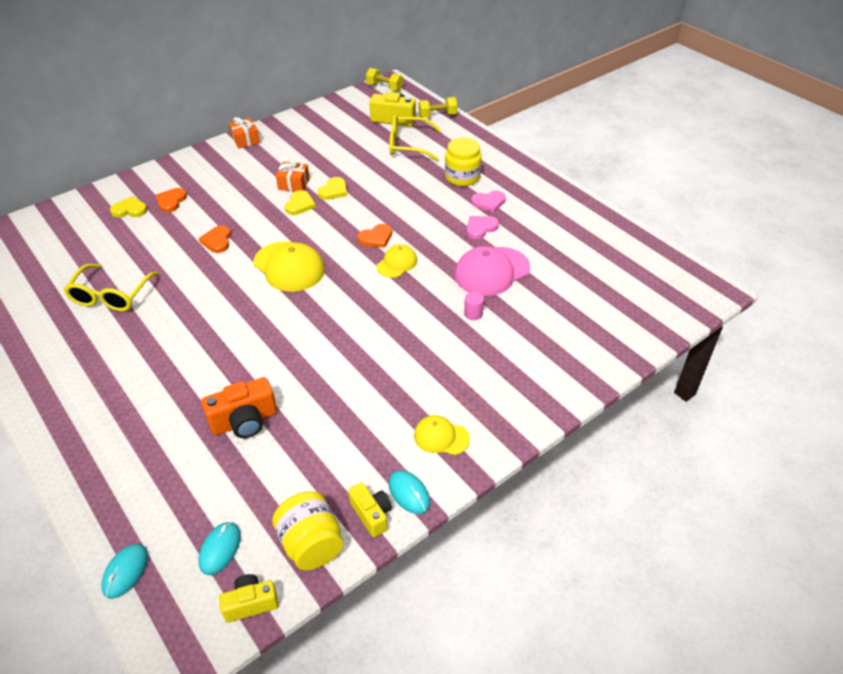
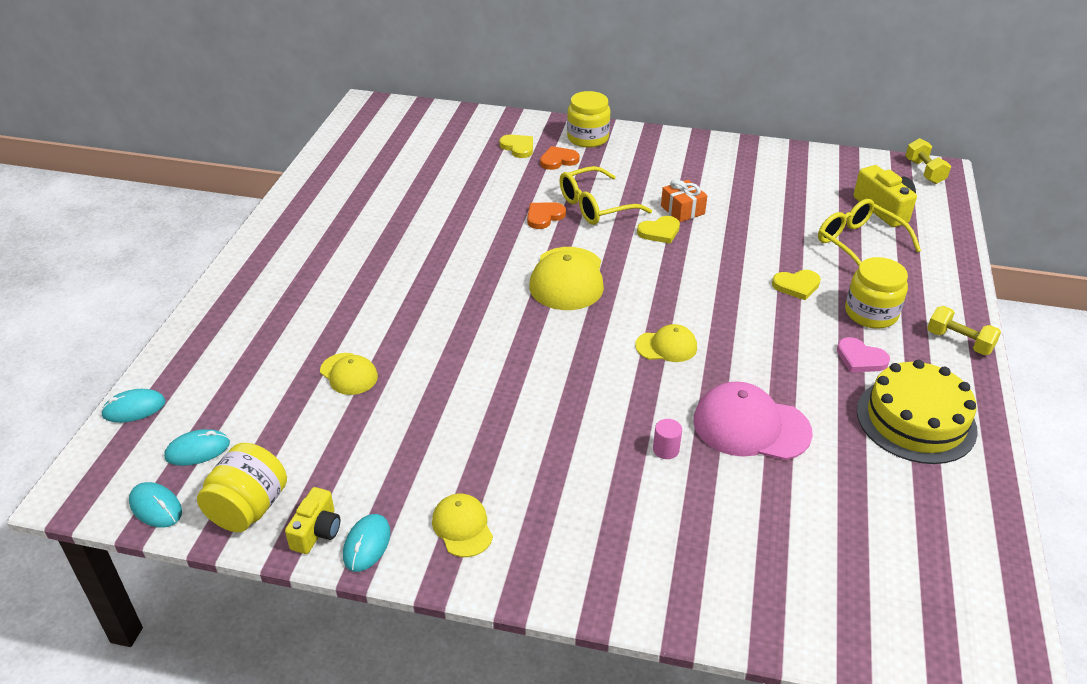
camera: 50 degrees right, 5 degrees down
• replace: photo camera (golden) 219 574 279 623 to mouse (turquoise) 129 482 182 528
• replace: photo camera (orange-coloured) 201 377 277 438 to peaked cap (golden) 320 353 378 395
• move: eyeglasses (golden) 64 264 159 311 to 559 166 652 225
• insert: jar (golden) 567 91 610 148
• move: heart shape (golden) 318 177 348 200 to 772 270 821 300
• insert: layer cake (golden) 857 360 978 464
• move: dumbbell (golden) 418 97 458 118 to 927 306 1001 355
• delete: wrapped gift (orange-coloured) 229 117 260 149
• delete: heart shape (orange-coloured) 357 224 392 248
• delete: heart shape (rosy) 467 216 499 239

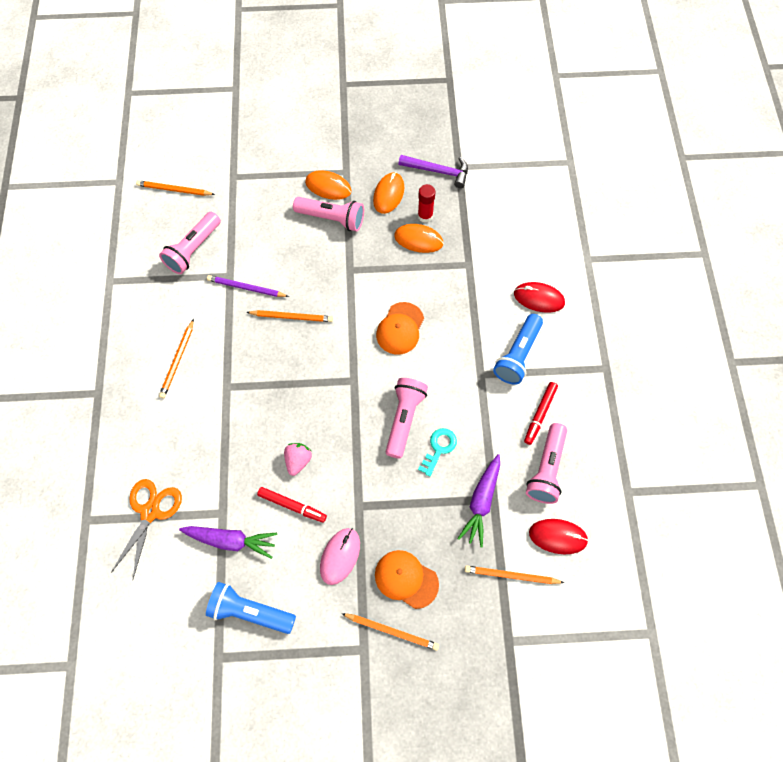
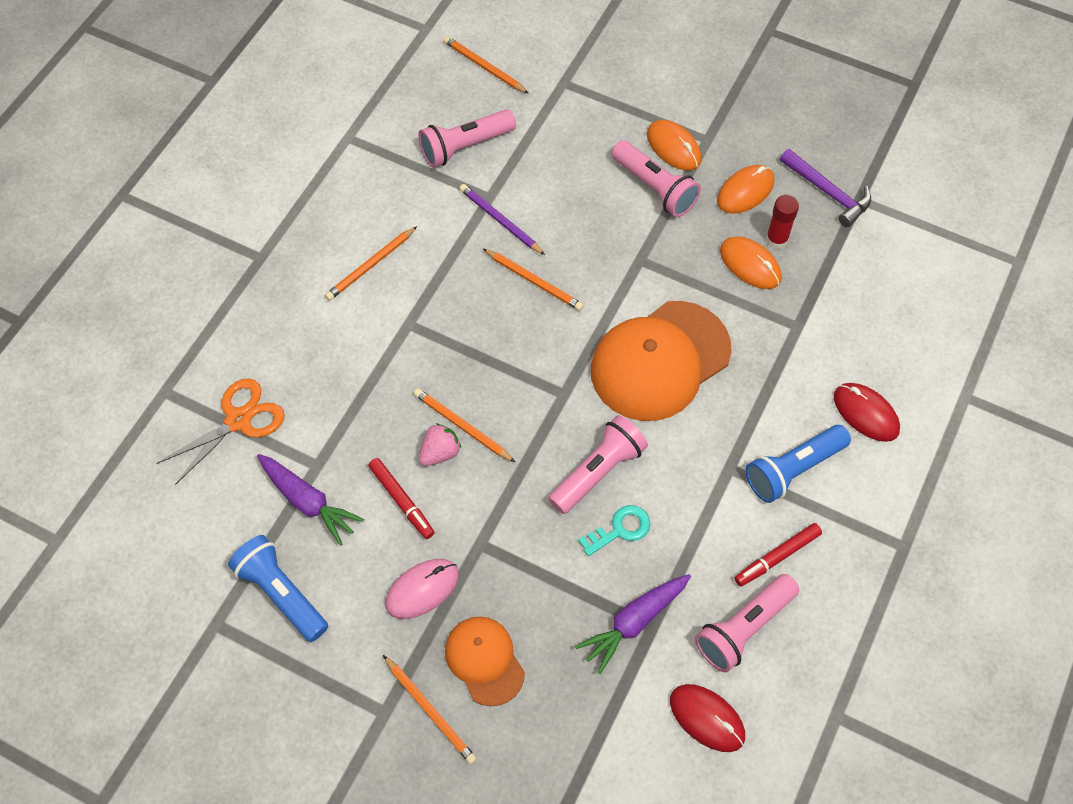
camera: 30 degrees right, 5 degrees down
• move: lead pencil (orange-coloured) 465 565 565 584 to 414 388 515 462
• resize: peaked cap (orange-coloured) 376 302 424 355 = 591 301 732 421 x1.80

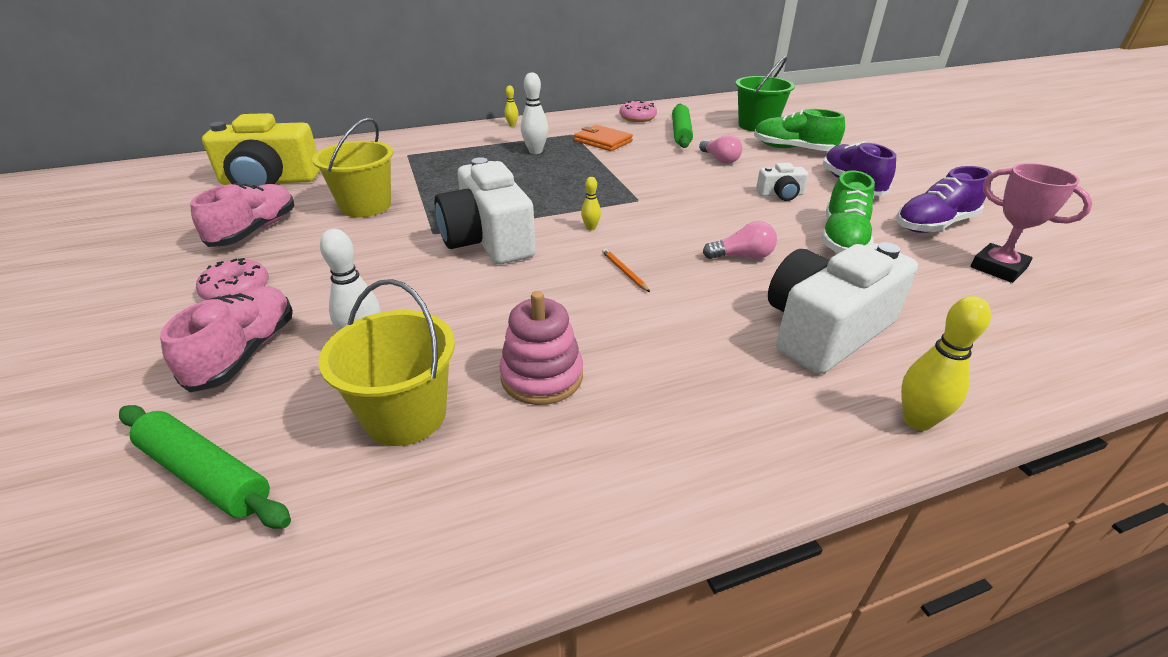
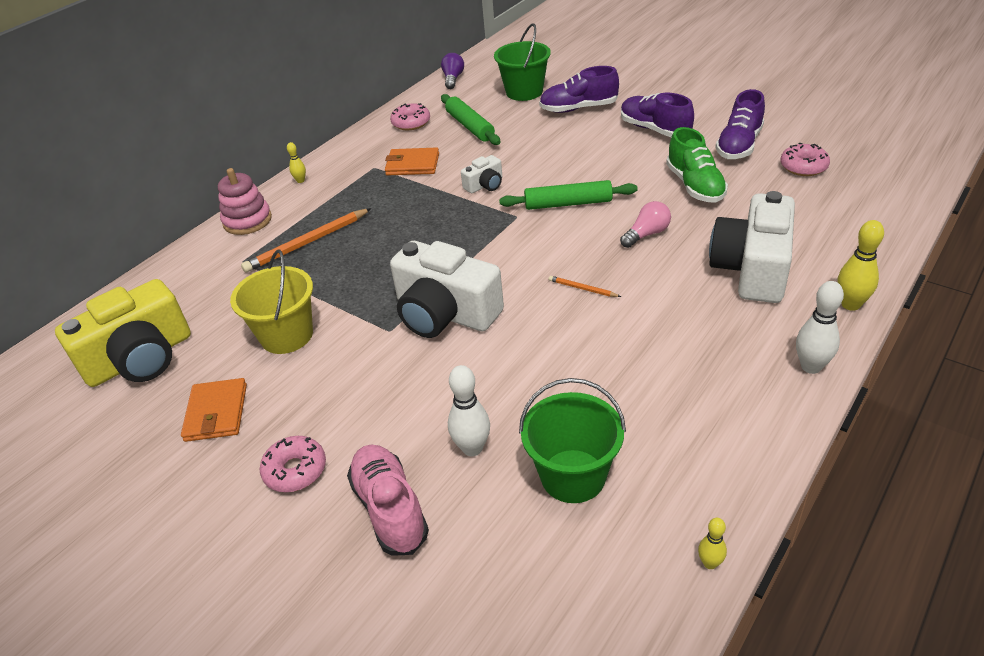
camera: 30 degrees left, 5 degrees up
• replace: sneaker (rosy) 190 183 294 247 to billfold (orange-coloured) 181 378 247 442
• move: stacking toy (rosy) 499 291 583 405 to 218 168 272 235
• insert: lead pencil (orange-coloured) 241 208 371 273
• insert: bulb (purple) 441 53 464 89
• move: photo camera (snow-white) 756 163 808 201 to 461 155 502 193
• move: rolling pin (emerald) 119 405 291 529 to 499 180 638 210
• recolor: pail (golden) 319 279 455 446 to pail (emerald) 519 378 626 503
• recolor: sneaker (emerald) 754 109 845 151 to sneaker (purple) 539 66 619 113
• move: bowling pin (golden) 581 177 601 230 to 698 518 727 569
• replace: prize cup (rosy) 970 163 1093 283 to doughnut (rosy) 780 142 830 176
• move: bowling pin (snow-white) 521 72 548 154 to 796 281 844 374
• delete: bulb (rosy) 699 134 742 164

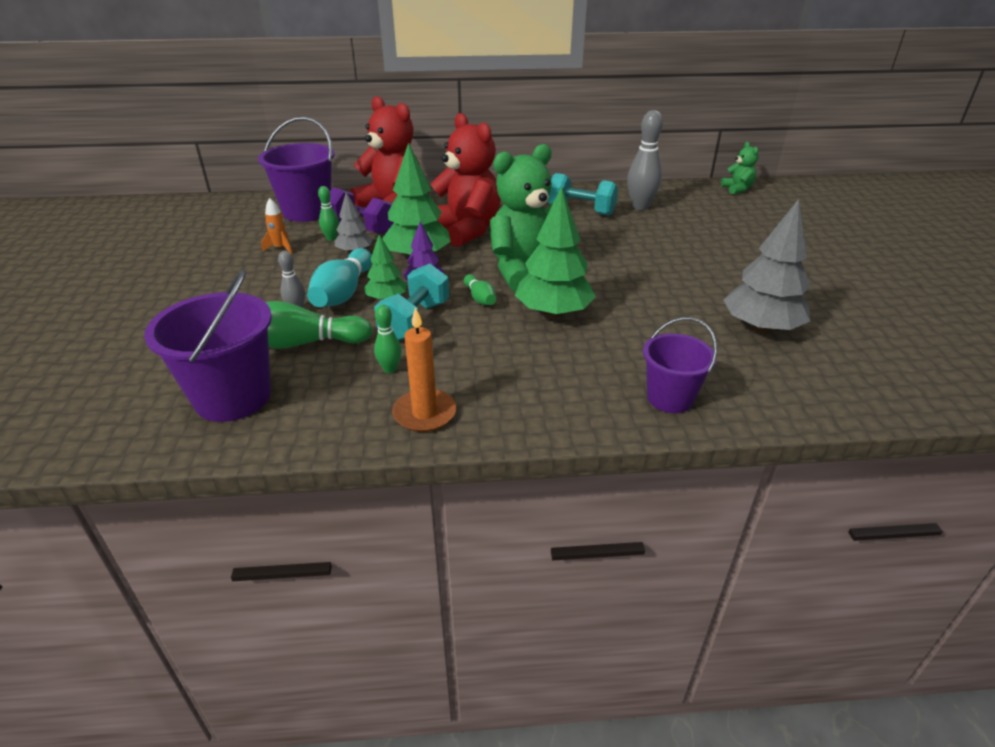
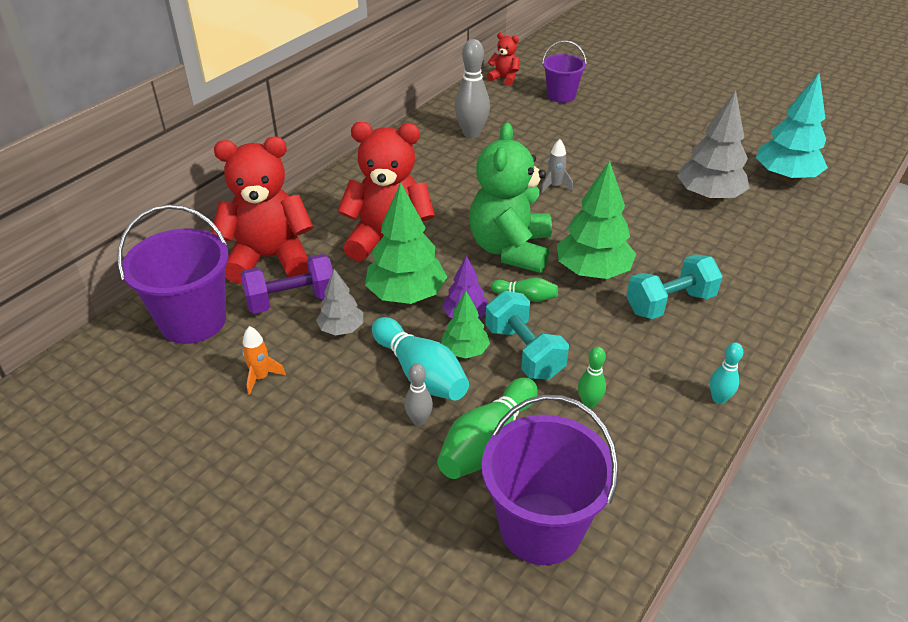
camera: 50 degrees left, 5 degrees up
• recolor: teddy (emerald) 721 142 759 194 to teddy (crimson) 487 32 519 86
• insert: spaceship (ash-grey) 541 139 573 193
• move: pail (purple) 643 317 717 413 to 542 40 587 103
• move: dumbbell (turquoise) 548 173 618 216 to 626 254 722 319
• insert: bowling pin (turquoise) 710 342 743 404
• insert: tree (turquoise) 756 73 828 181
• delete: bowling pin (emerald) 318 186 339 241
• delete: wax candle (orange-coloured) 392 307 456 432

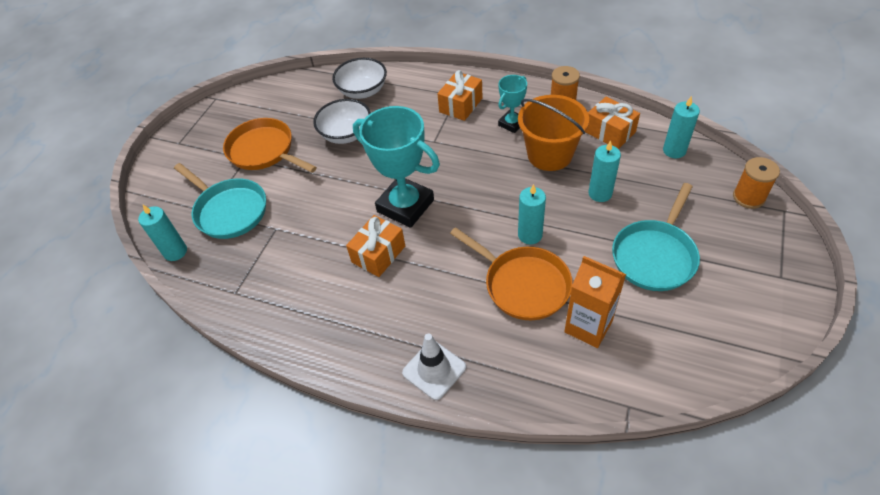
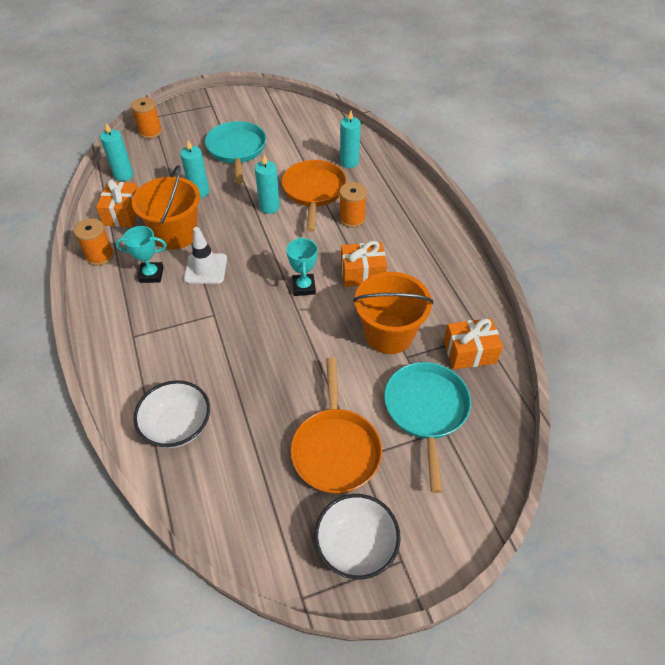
camera: 135 degrees left, 0 degrees up
• move: traffic cone (snow-white) 402 333 466 400 to 184 227 227 284
• rotate: pan (turquoise) 612 183 700 291 = 205 121 266 184 90 degrees counterclockwise
• resize: prize cup (turquoise) 353 106 440 228 = 286 237 317 296 x0.52
• move: deep dish (snow-white) 313 99 371 144 to 314 494 401 580
• insert: spool (orange-coloured) 339 182 367 228
• move: wax candle (turquoise) 138 205 187 261 to 340 111 361 168
• insert: pail (orange-coloured) 353 272 433 354
• move: wrapped gift (orange-coloured) 437 70 483 121 to 444 318 503 369
• delete: carton (orange-coloured) 564 256 626 348

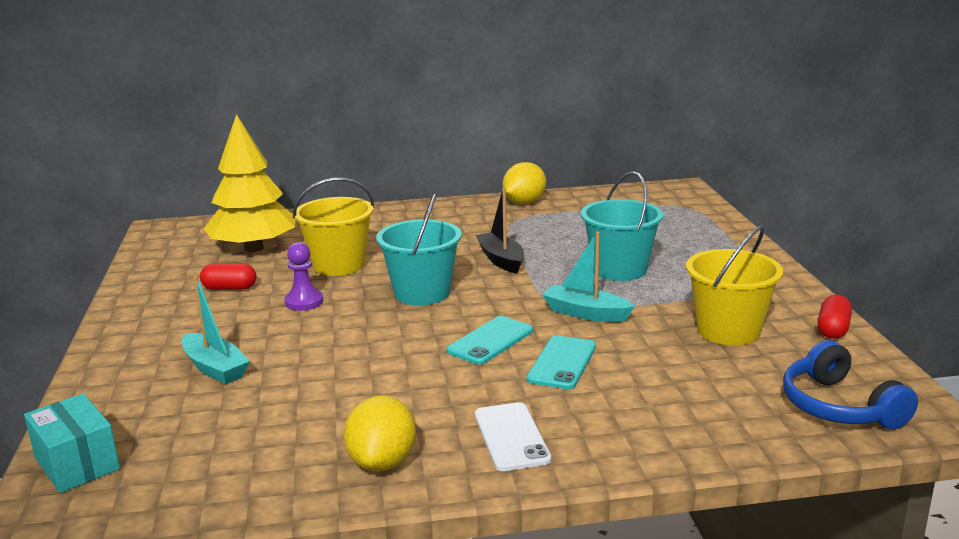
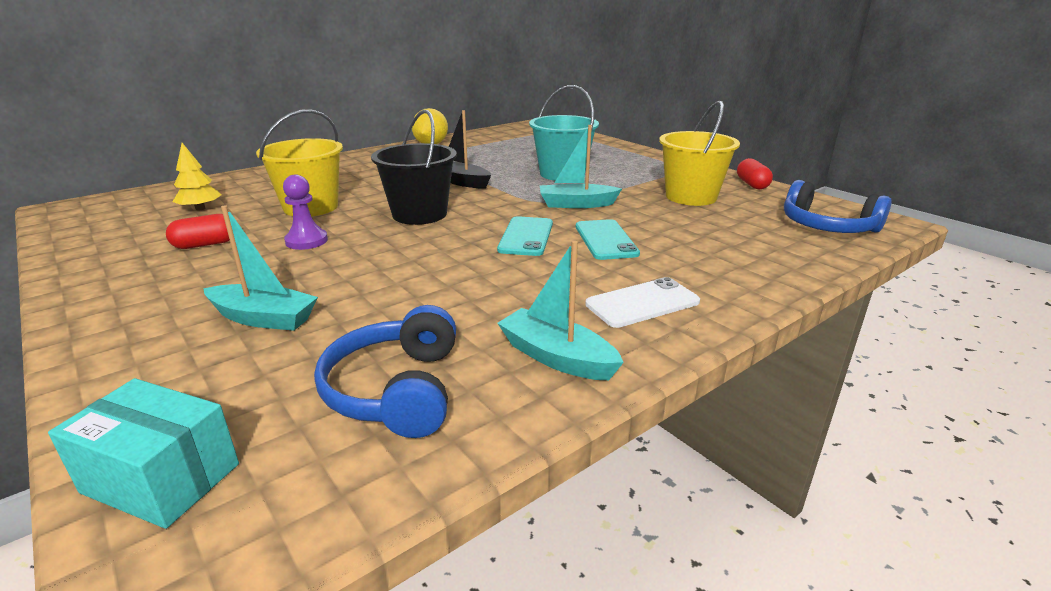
camera: 30 degrees left, 5 degrees up
• resize: tree (golden) 204 114 295 252 = 172 143 222 210 x0.46
• insert: headset (blue) 314 305 456 438
• recolor: pail (turquoise) 376 193 461 305 to pail (ebony) 371 110 457 225
• replace: citrus fruit (golden) 344 395 416 472 to toy boat (turquoise) 497 241 624 380
• rotate: phone (snow-white) 475 402 551 471 = 585 277 700 328 75 degrees counterclockwise

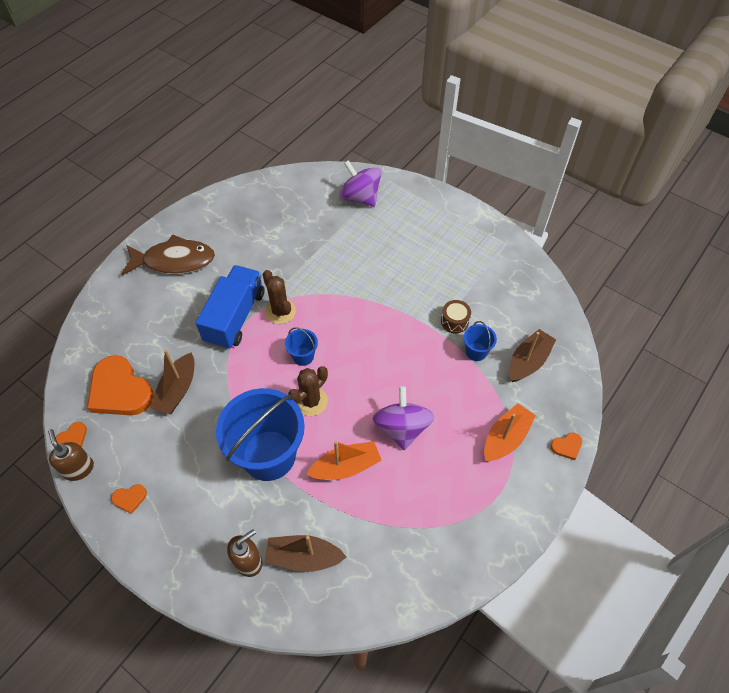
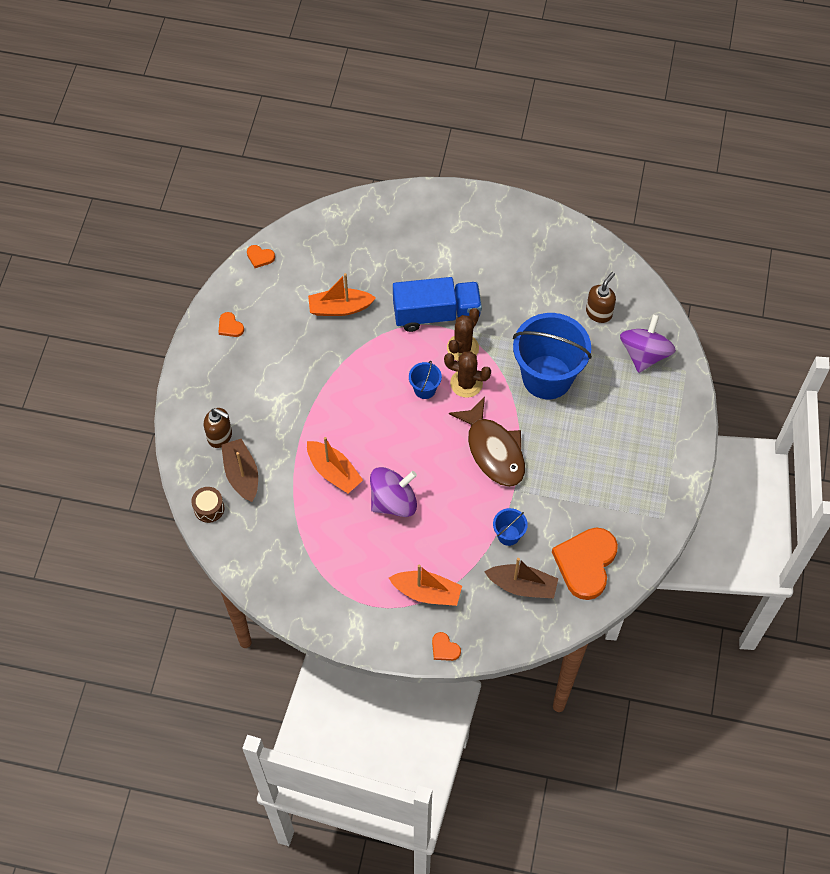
camera: 65 degrees right, 5 degrees up
• move: toy drum (brown) 441 300 471 333 to 191 487 225 523
• recolor: toy boat (brown) 150 350 194 414 to toy boat (orange-coloured) 308 273 376 316
• move: saguaro cactus (brown) 288 366 328 416 to 444 351 491 398
• move: toy fish (brown) 121 234 215 275 to 449 396 525 487
• move: pail (blue) 216 388 305 481 to 513 313 592 399
• move: heart shape (orange-coloured) 87 355 154 415 to 552 528 618 600
• move: soap pump (brown) 48 429 94 481 to 586 272 616 323

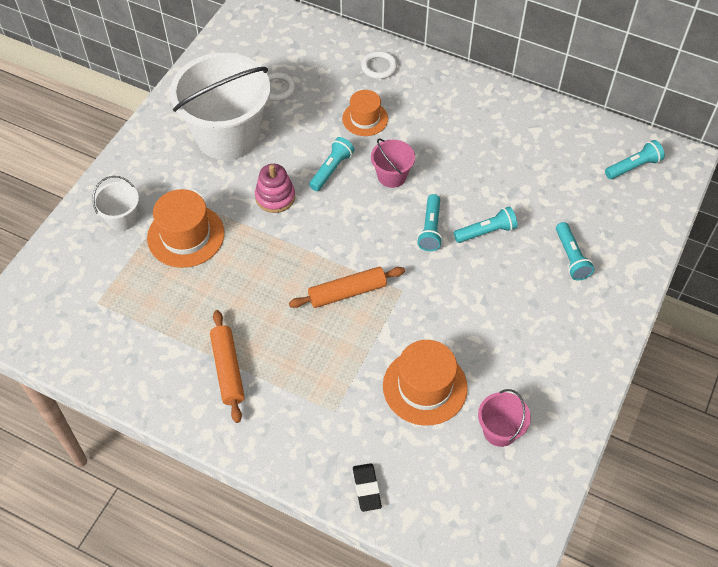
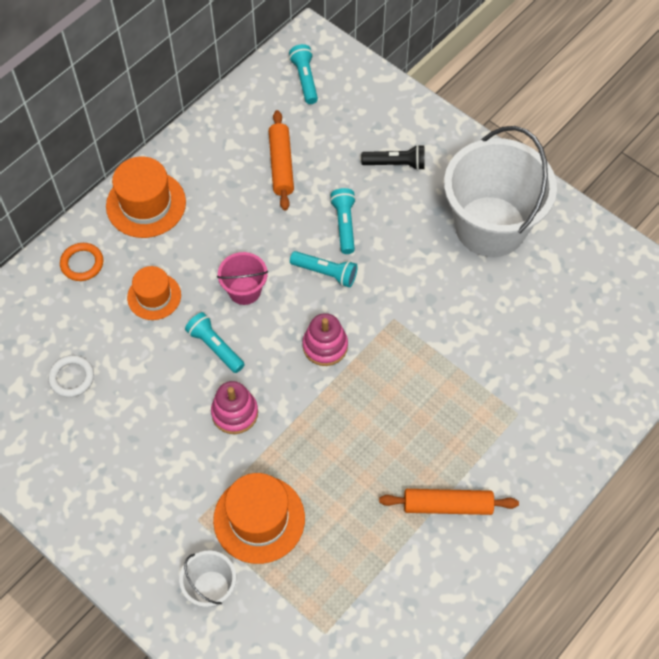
camera: 75 degrees left, 5 degrees up
• recolor: ring (snow-white) 361 51 397 79 to ring (orange-coloured) 60 243 103 281
• move: tall hat (orange-coloured) 383 340 468 426 to 106 156 186 238
• move: rolling pin (orange-coloured) 289 267 405 308 to 269 110 294 211
• insert: stacking toy (rosy) 302 313 348 366
• recolor: flashlight (turquoise) 556 222 594 281 to flashlight (ebony) 361 145 425 170
• move: pail (snow-white) 170 52 270 160 to 444 126 557 257
• delete: pencil eraser (ebony) 353 463 382 512
• delete: pail (rosy) 478 389 531 447

